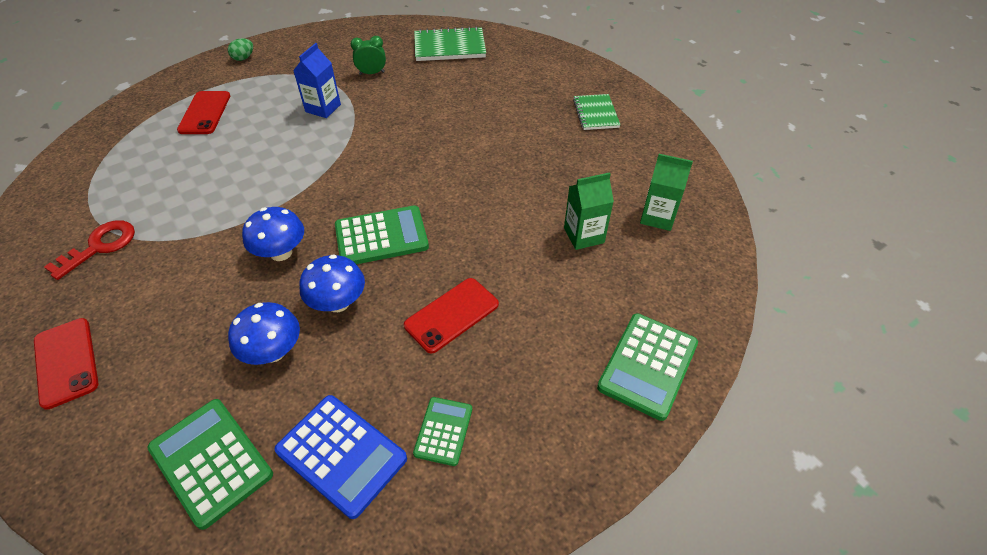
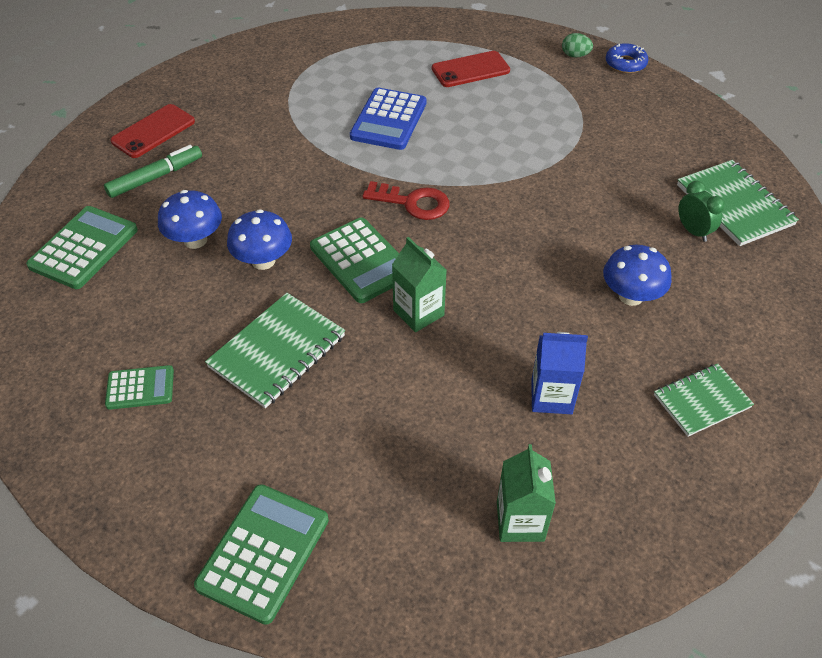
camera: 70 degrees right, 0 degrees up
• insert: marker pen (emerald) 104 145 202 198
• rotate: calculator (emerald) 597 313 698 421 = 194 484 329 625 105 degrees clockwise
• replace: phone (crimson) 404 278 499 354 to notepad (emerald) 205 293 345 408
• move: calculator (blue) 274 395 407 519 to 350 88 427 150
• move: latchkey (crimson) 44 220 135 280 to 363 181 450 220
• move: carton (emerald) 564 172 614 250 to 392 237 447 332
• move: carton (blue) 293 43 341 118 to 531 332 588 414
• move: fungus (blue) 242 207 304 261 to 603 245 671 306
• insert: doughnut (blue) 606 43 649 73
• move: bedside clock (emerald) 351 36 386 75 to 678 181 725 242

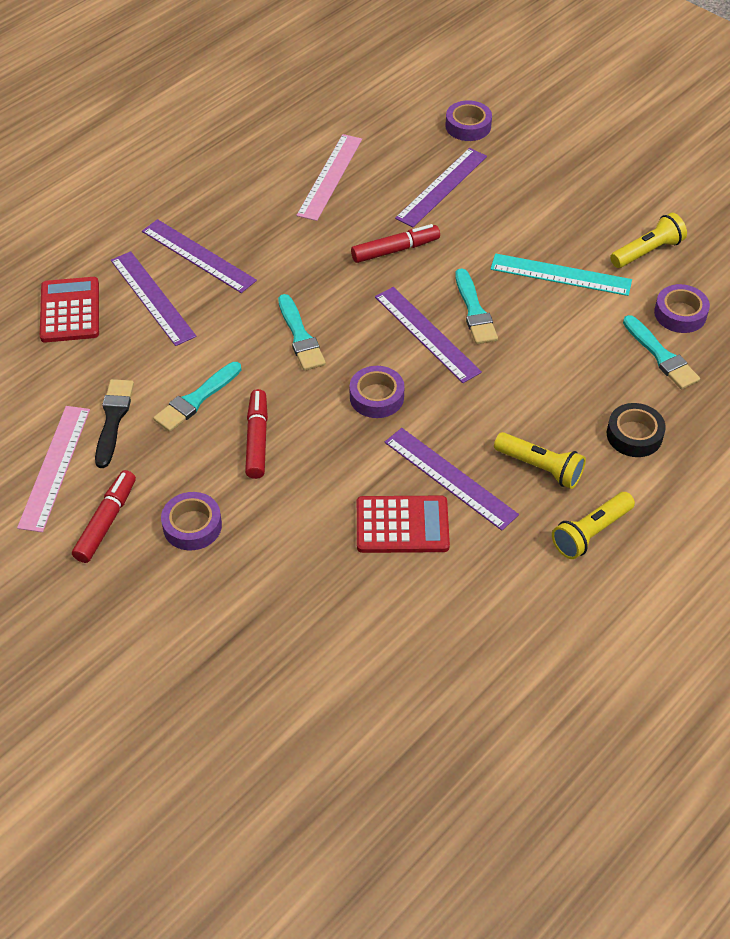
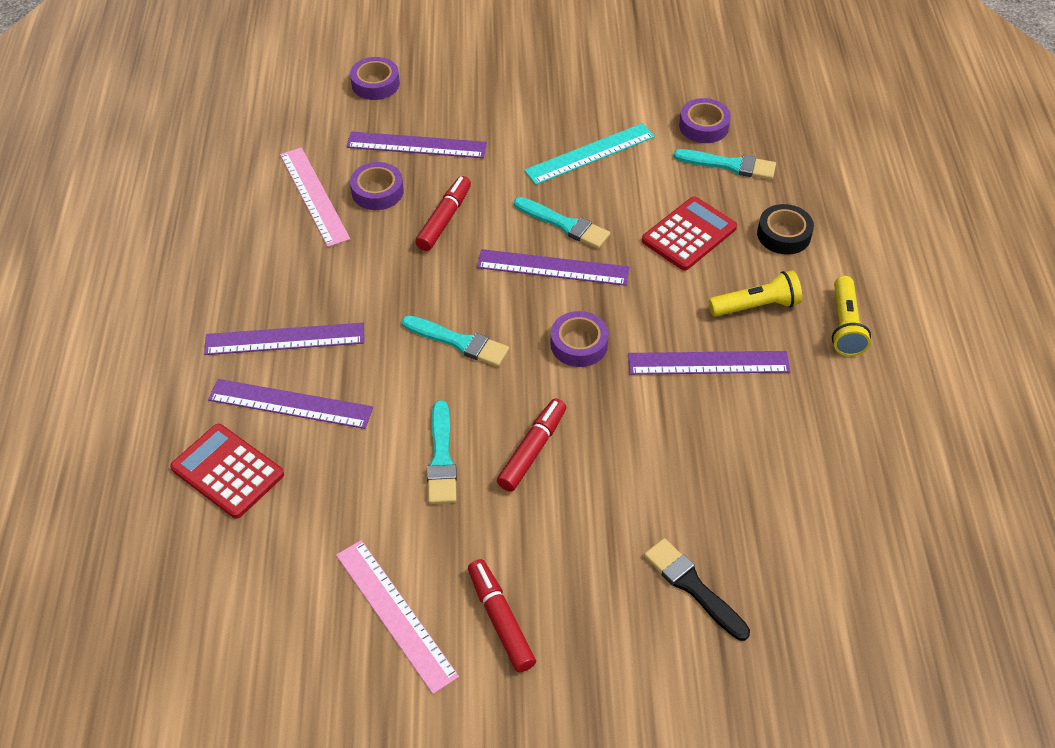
camera: 45 degrees left, 0 degrees up
• rotate: straightedge (purple) 395 148 487 227 = 346 131 487 158 75 degrees counterclockwise
• move: tape (purple) 161 492 222 551 to 350 162 404 210
• rotate: marker pen (crimson) 245 389 268 479 = 497 398 566 492 75 degrees clockwise
• move: calculator (crimson) 357 496 450 553 to 642 196 737 271
• move: paintbrush (ebony) 95 379 134 468 to 644 538 750 641
• delete: flashlight (golden) 610 213 687 268

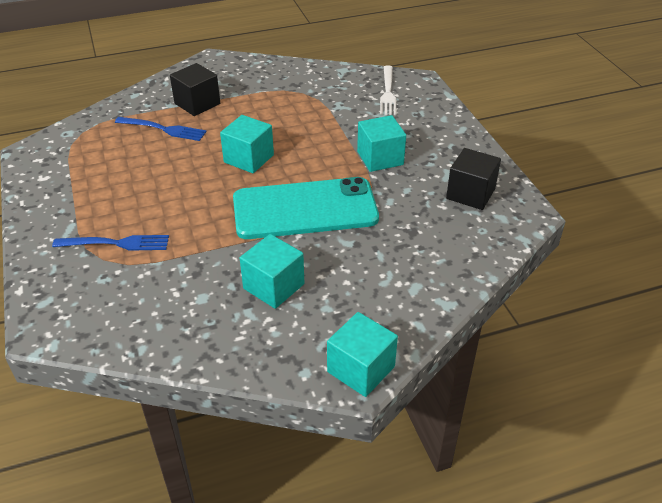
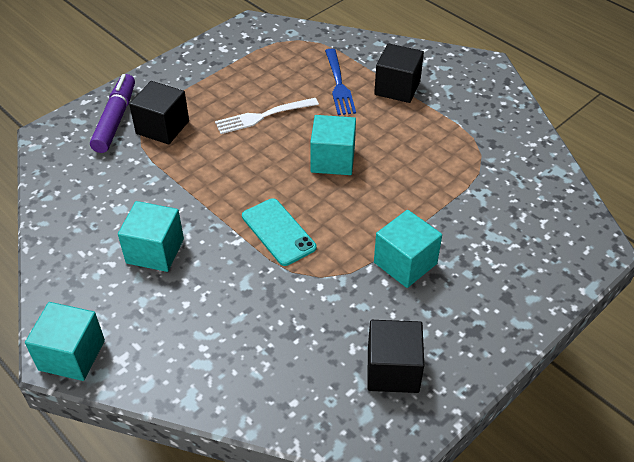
camera: 65 degrees right, 5 degrees up
• insert: marker pen (purple) 90 74 135 153
• replace: dinner fork (blue) 52 235 169 251 to cube (ebony) 129 81 189 144
• move: dinner fork (snow-white) 380 65 396 115 to 215 98 319 134
• resize: phone (turquoise) 233 177 379 239 = 242 198 316 266 x0.53

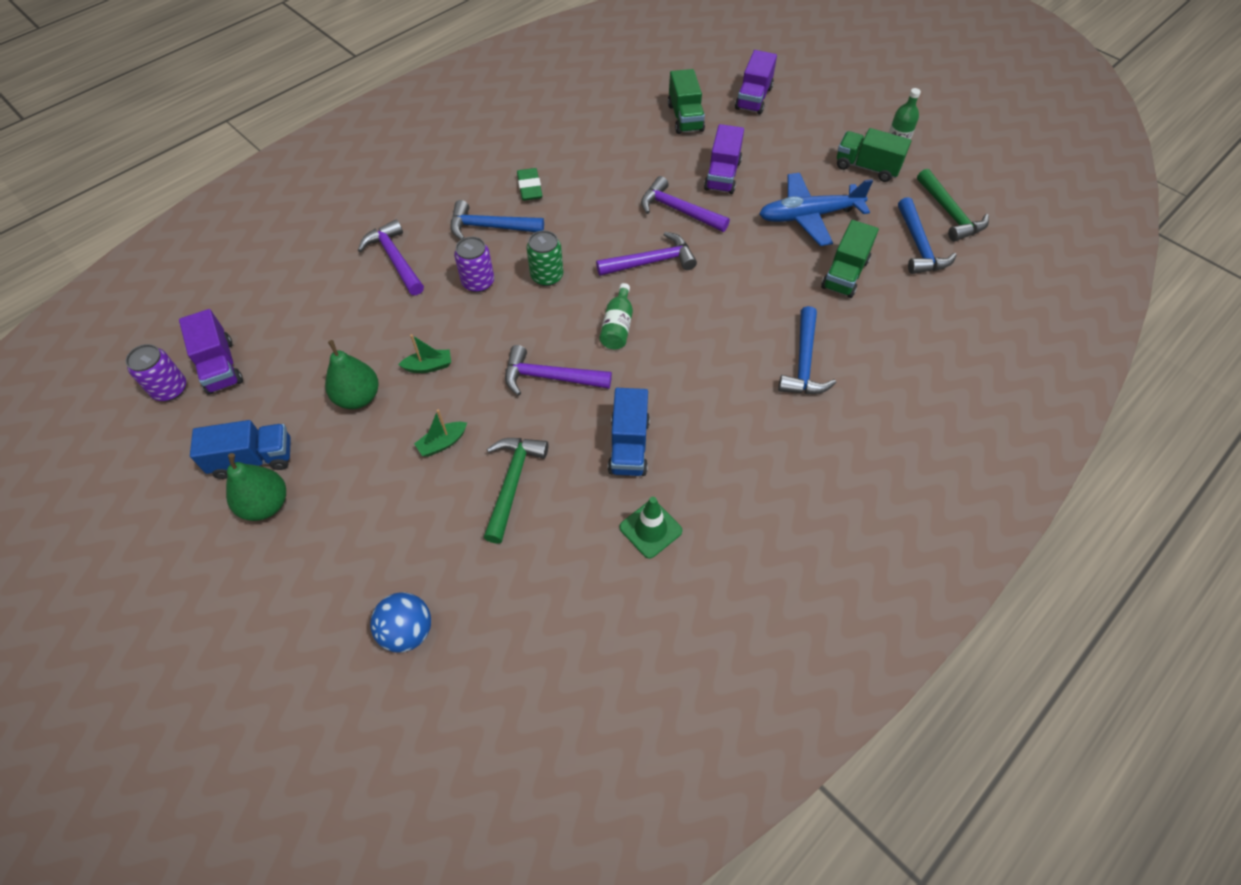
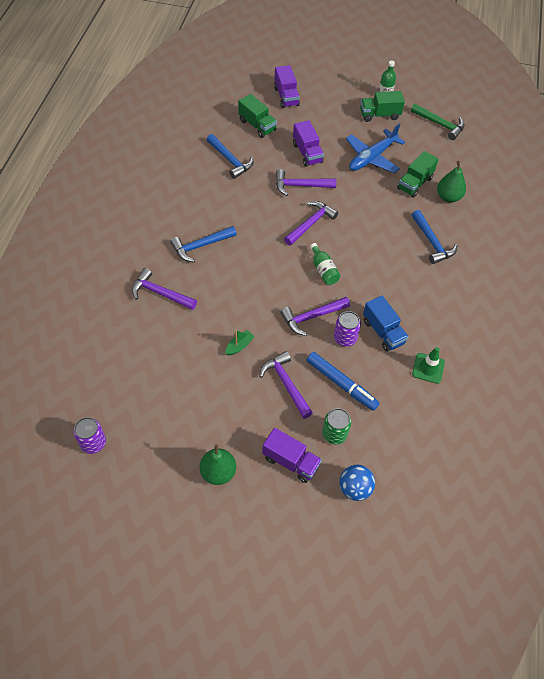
camera: 35 degrees left, 0 degrees up
• move: hammer (blue) 898 197 957 274 to 207 134 253 179
• replace: toy boat (emerald) 414 410 467 457 to hammer (purple) 259 351 313 419
• move: truck (purple) 179 309 243 395 to 262 428 322 483
• replace: hammer (emerald) 483 438 548 544 to marker pen (blue) 307 352 379 411
• move: tin (emerald) 527 230 563 286 to 322 408 351 444
• move: tin (purple) 454 237 494 292 to 334 311 361 347
• rotate: truck (emerald) 821 220 879 298 = 397 151 439 197 45 degrees clockwise
• move: toy pear (emerald) 325 340 379 409 to 437 161 466 203
• delete: truck (blue) 190 420 291 479
• delete: pencil eraser (emerald) 517 168 542 201

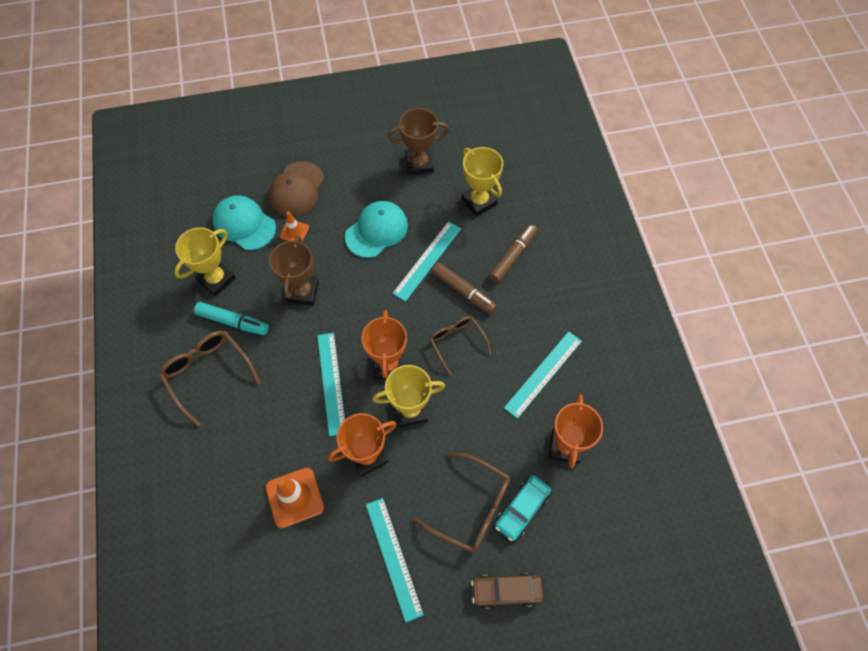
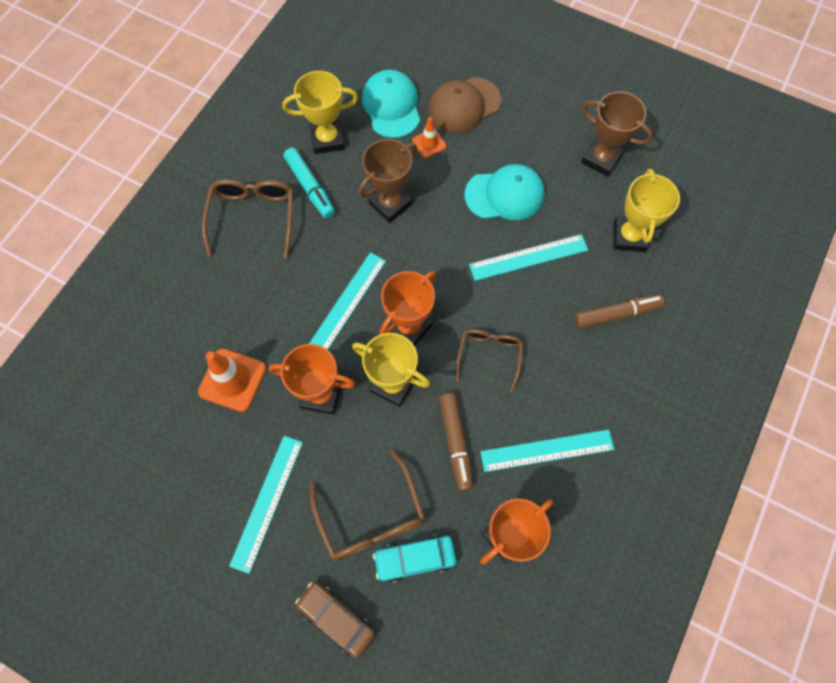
camera: 40 degrees right, 5 degrees up
• move: marker pen (brown) 432 262 497 314 to 439 393 473 491

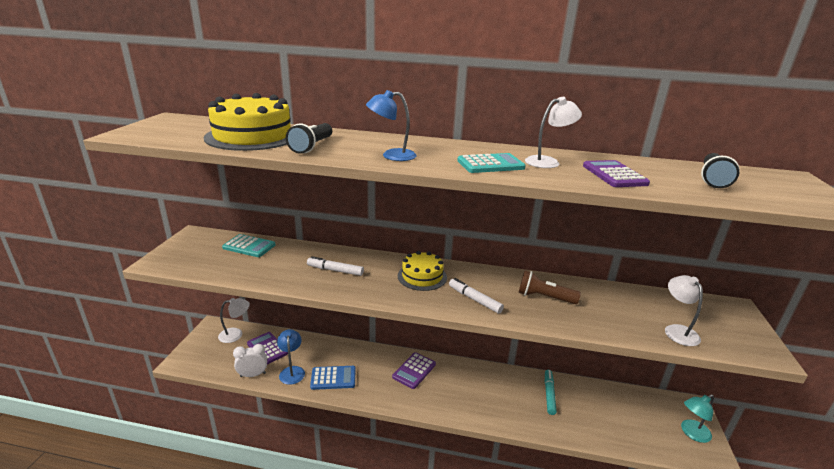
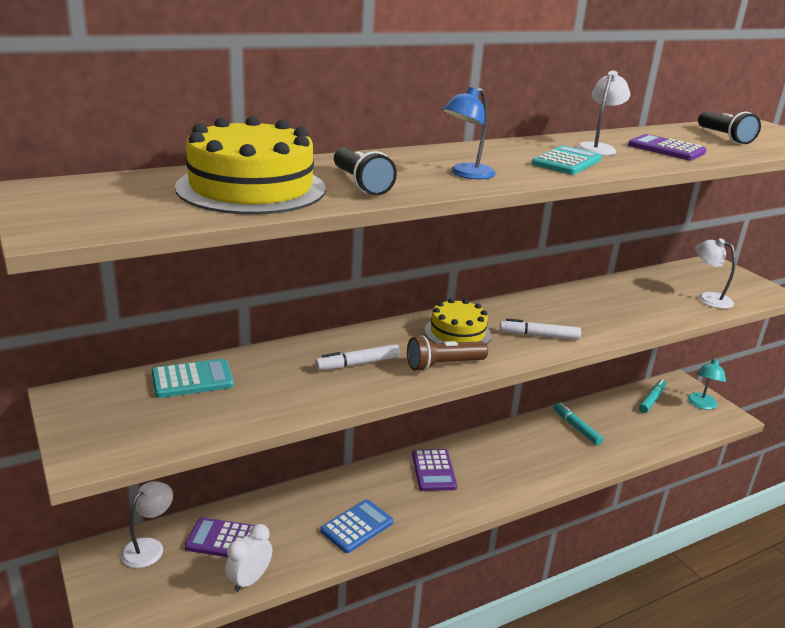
camera: 40 degrees left, 0 degrees up
• move: flashlight (brown) 518 270 581 304 to 407 335 488 371
• insert: marker pen (turquoise) 639 379 667 413
• delete: reading lamp (blue) 277 329 305 385

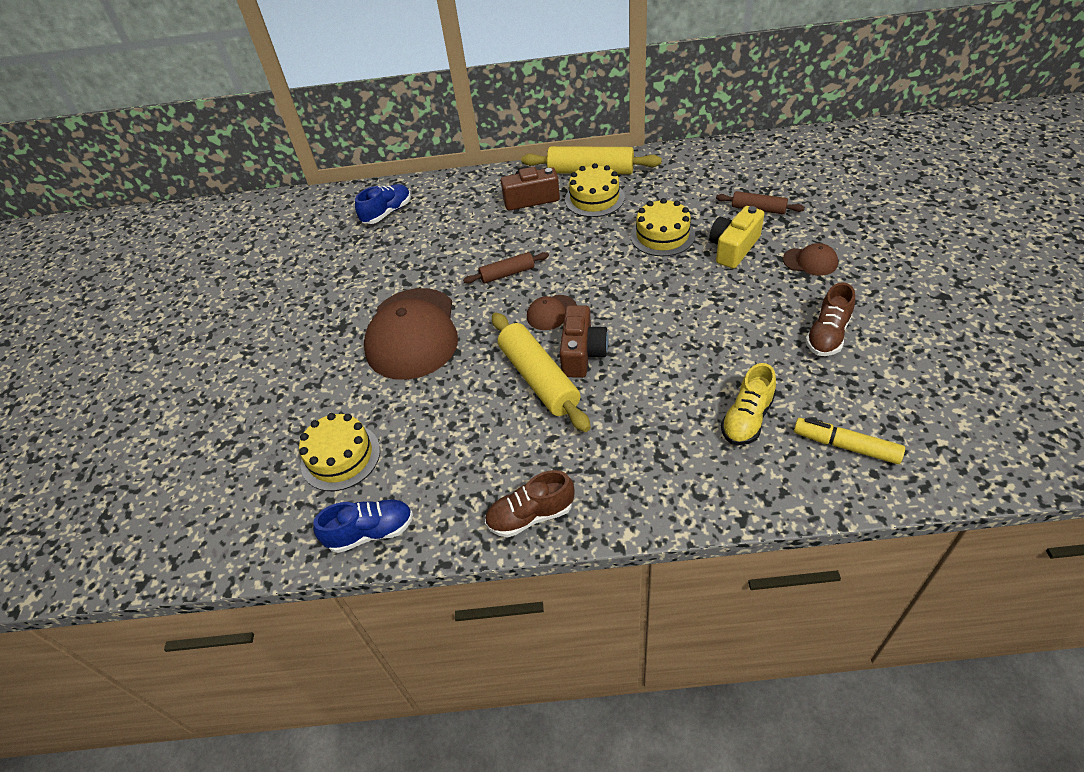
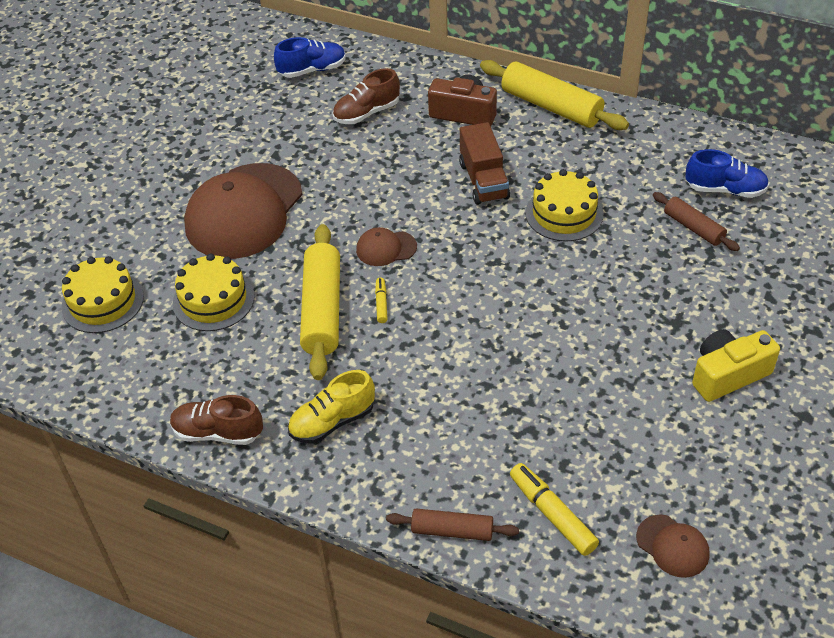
camera: 25 degrees right, 0 degrees up
• move: layer cake (golden) 565 163 625 217 to 173 253 255 331
• move: sneaker (golden) 721 363 776 445 to 288 370 375 444
• move: sneaker (brown) 805 282 855 356 to 332 68 400 124
• replace: photo camera (brown) 560 305 608 378 to marker pen (golden) 375 278 388 323
• move: rolling pin (brown) 463 252 549 283 to 386 508 519 541
• insert: truck (brown) 459 122 510 205
• move: peaked cap (brown) 783 243 838 276 to 636 515 710 578
• move: sneaker (blue) 313 500 413 553 to 685 149 769 198
• move: photo camera (golden) 709 206 764 269 to 692 329 780 402

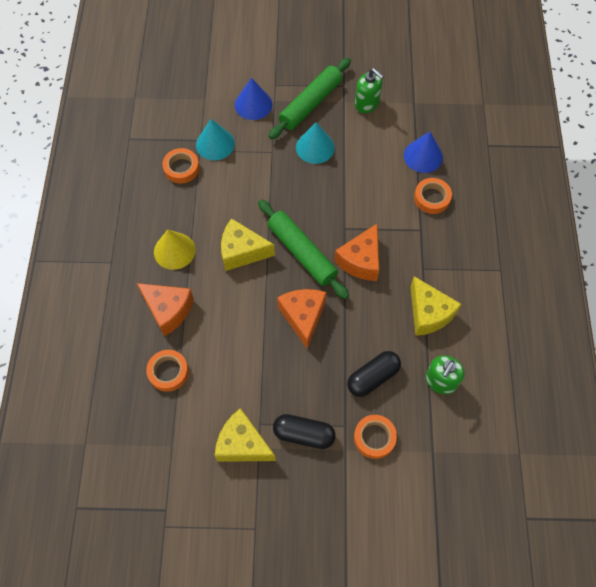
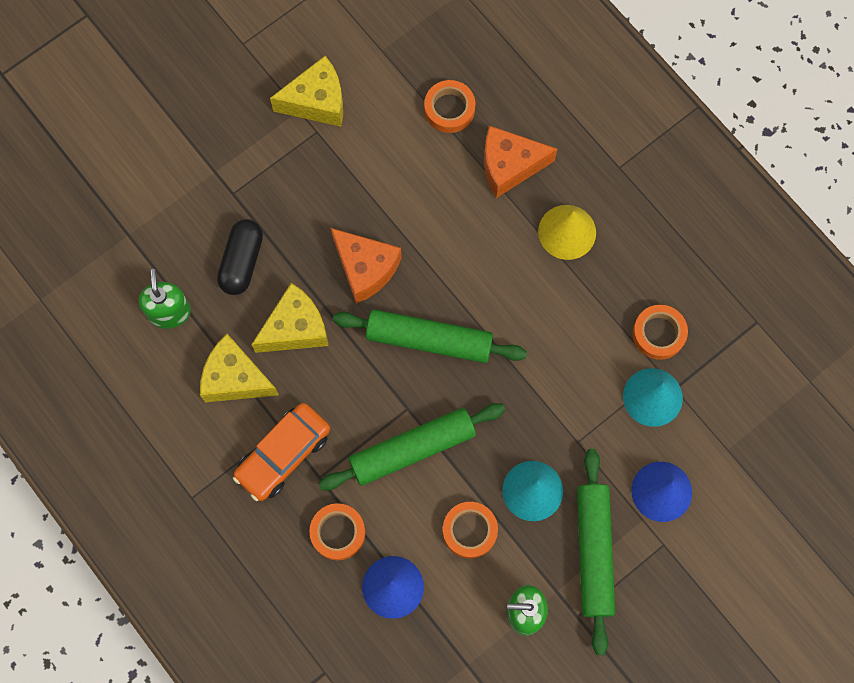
camera: 140 degrees right, 10 degrees up
• insert: toy car (orange-coloured) 233 403 330 501
• move: cheese (golden) 221 218 275 271 to 251 283 329 353
• insert: rolling pin (emerald) 318 403 505 490
• move: tape (orange-coloured) 354 415 397 459 to 443 502 498 558
• delete: capsule (ebony) 273 414 336 449
• delete: cheese (orange-coloured) 334 224 379 281

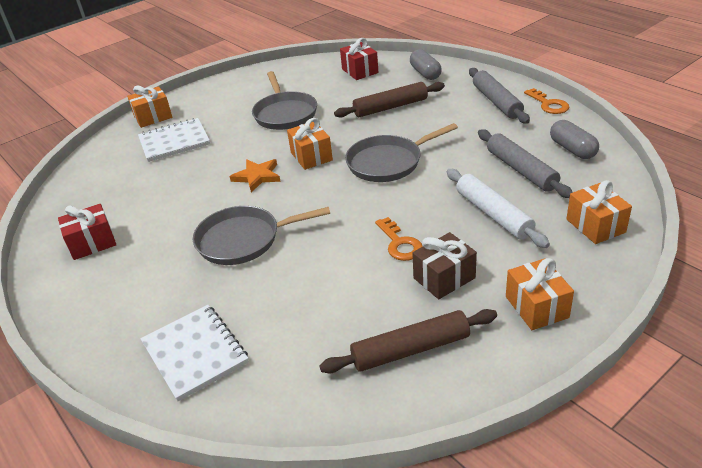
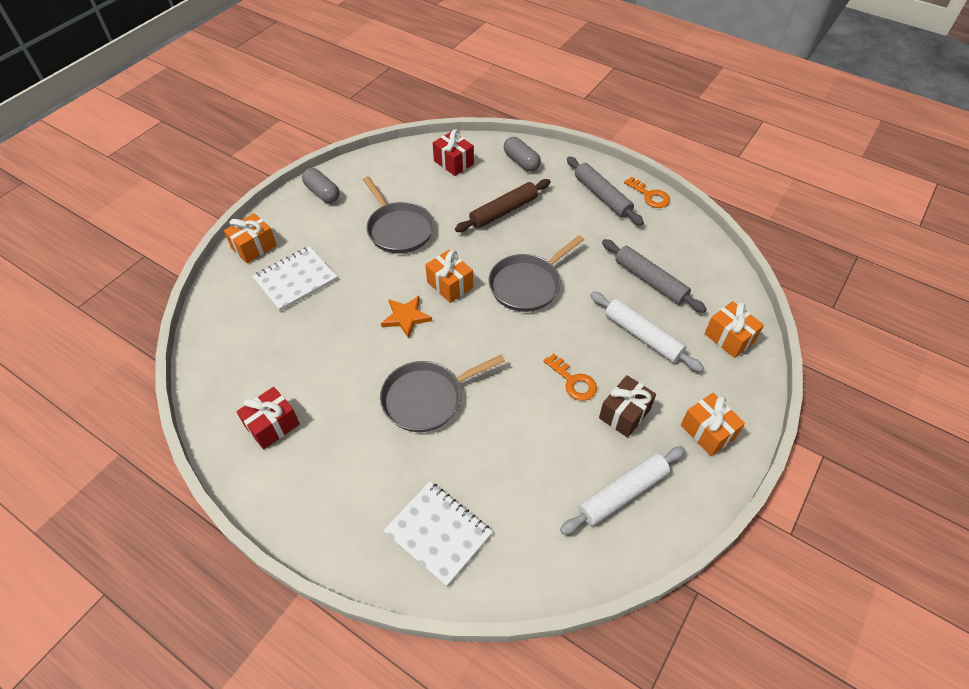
camera: 20 degrees left, 15 degrees up
• move: capsule (ash-grey) 550 120 599 159 to 302 168 340 203
• recolor: rolling pin (brown) 319 309 497 373 to rolling pin (snow-white) 560 446 685 535

